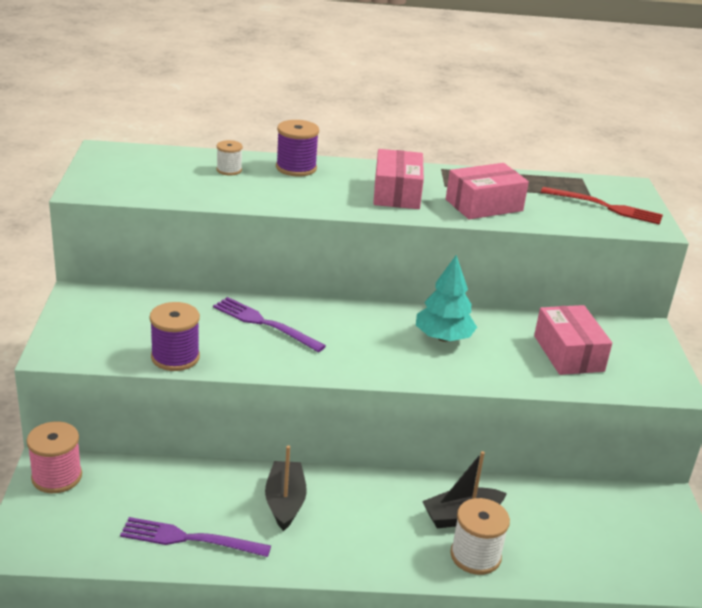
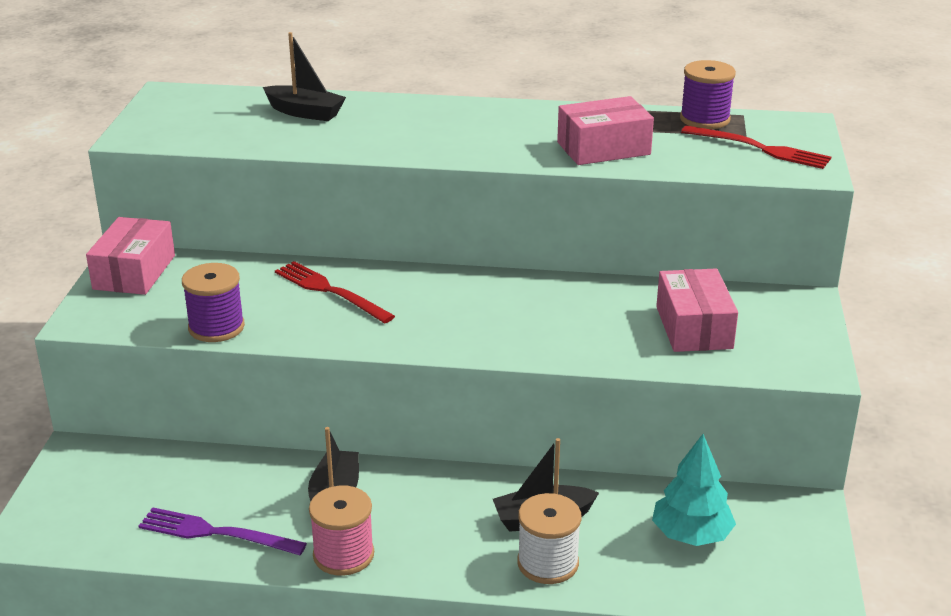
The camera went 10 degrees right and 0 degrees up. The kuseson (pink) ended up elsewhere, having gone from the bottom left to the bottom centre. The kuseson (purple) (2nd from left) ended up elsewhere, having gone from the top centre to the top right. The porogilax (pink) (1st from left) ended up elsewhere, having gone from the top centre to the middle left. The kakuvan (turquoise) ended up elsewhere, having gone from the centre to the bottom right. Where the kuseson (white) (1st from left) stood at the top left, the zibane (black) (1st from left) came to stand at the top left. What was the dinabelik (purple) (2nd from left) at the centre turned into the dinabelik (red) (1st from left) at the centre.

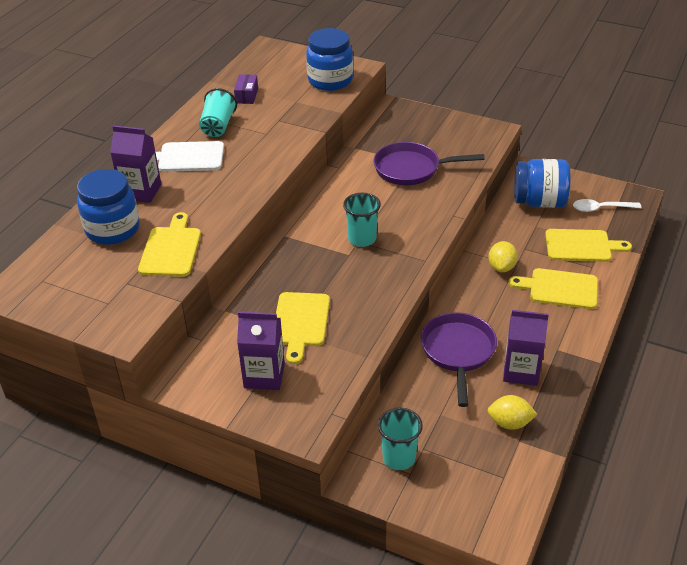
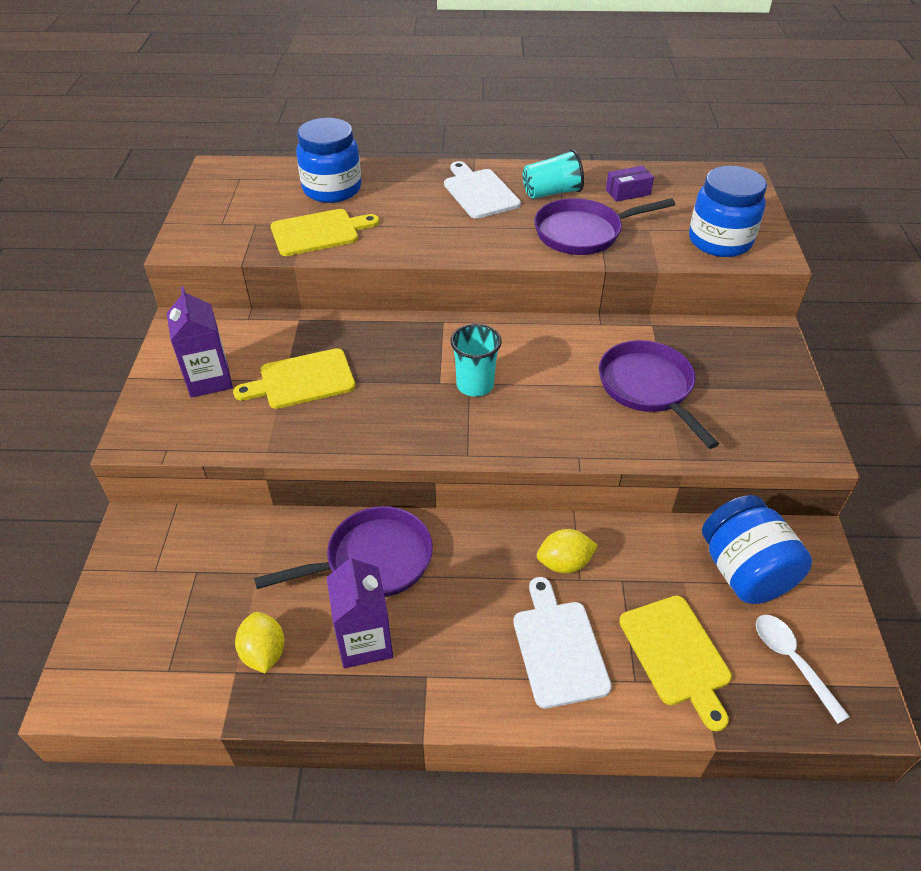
The camera went 65 degrees right and 5 degrees up. The second view lost the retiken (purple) (1st from left) at the top left. The second view lost the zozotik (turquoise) (3rd from left) at the bottom centre. The second view gained the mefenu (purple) (2nd from left) at the top centre. What was the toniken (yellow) (3rd from left) at the middle right turned into the toniken (white) (2nd from left) at the bottom centre.

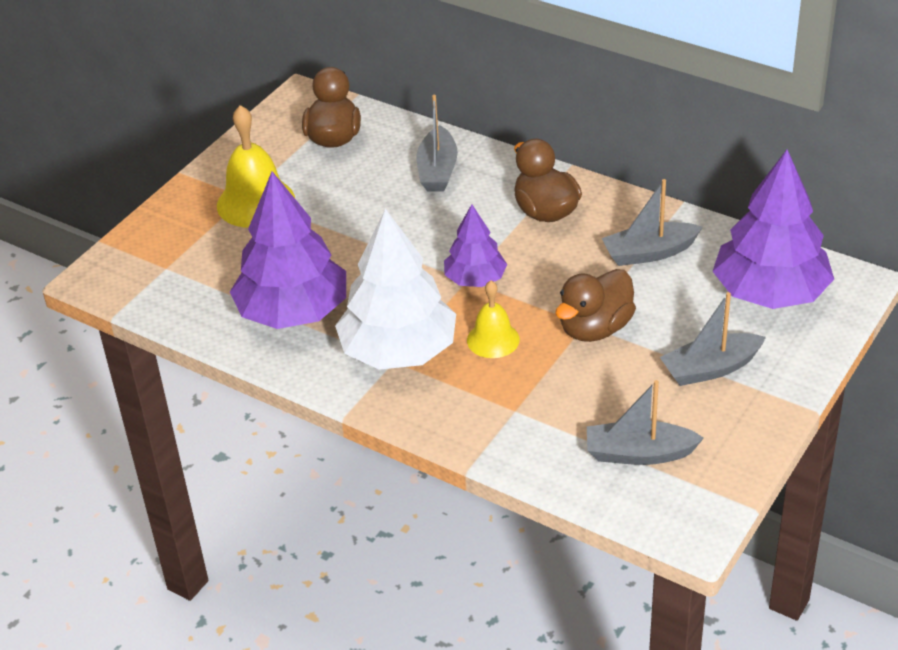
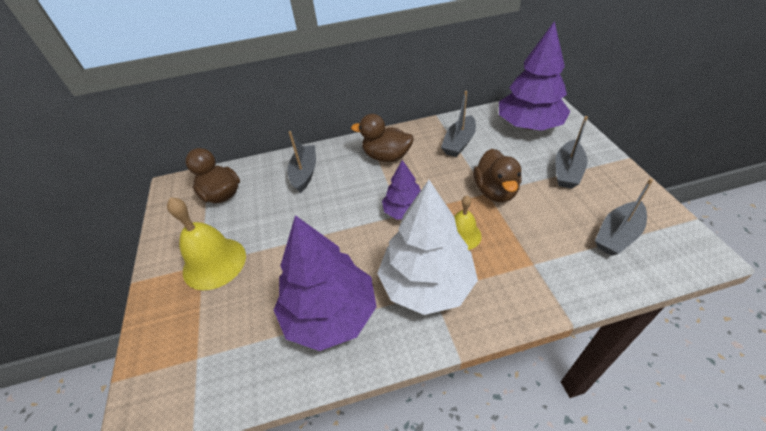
The camera went 45 degrees left and 5 degrees up. The zibane (grey) (1st from left) at the top centre ended up facing another way, 135 degrees counterclockwise from before.

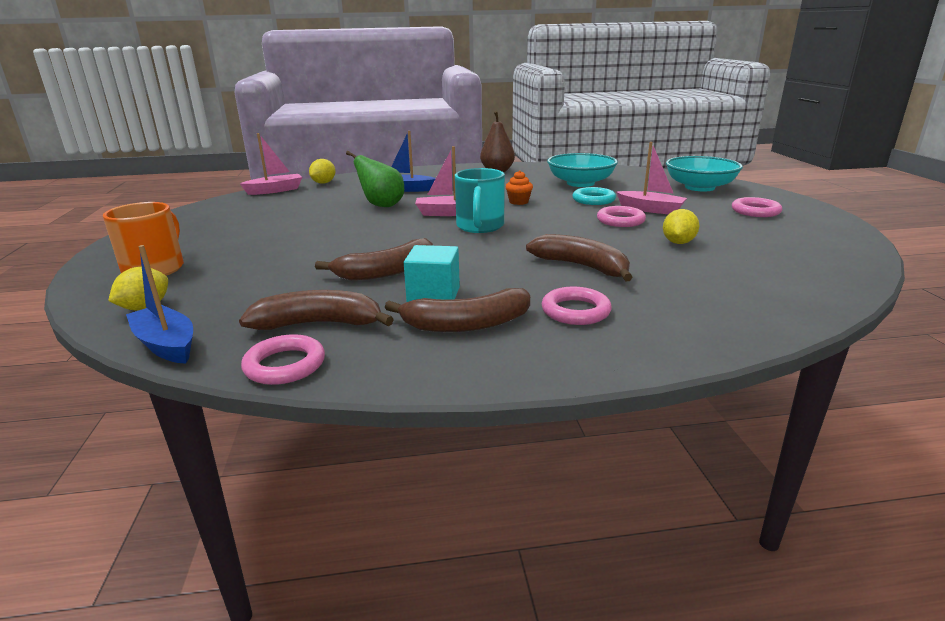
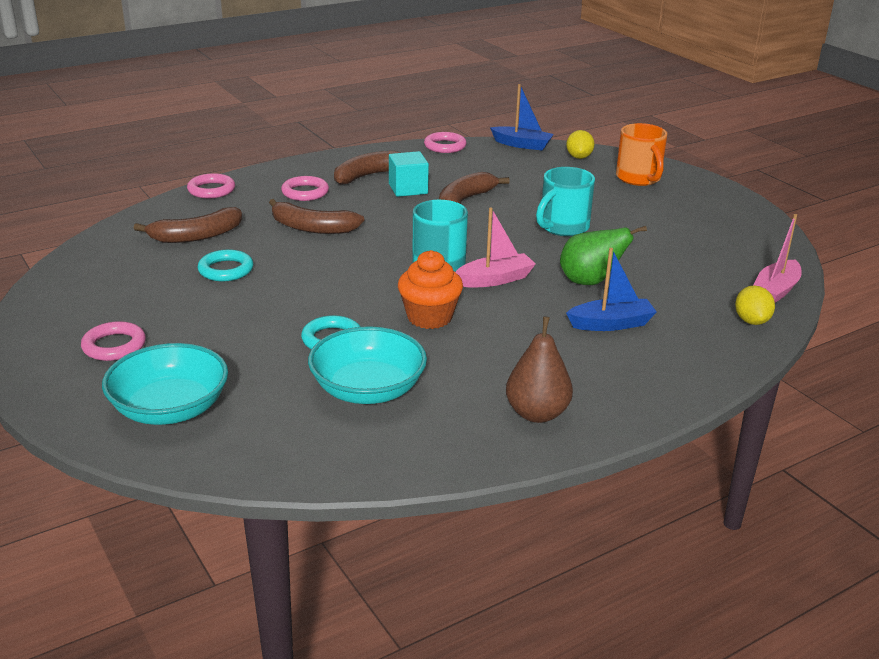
The camera went 155 degrees right and 5 degrees up. The second view lost the zibane (pink) (3rd from left) at the top right. The second view gained the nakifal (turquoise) (2nd from left) at the top centre. The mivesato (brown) (1st from left) ended up elsewhere, having gone from the centre to the middle left. The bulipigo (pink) (3rd from left in the first image) ended up elsewhere, having gone from the centre to the top left. Where the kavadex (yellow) (3rd from left) stood at the middle right, the bulipigo (turquoise) (1st from left) came to stand at the middle left. The size of the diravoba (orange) at the top centre changed by a factor of 1.72.

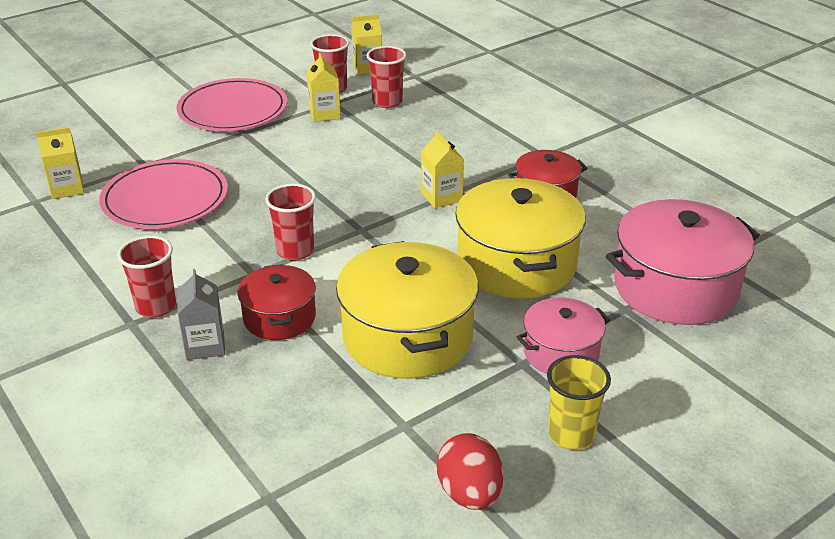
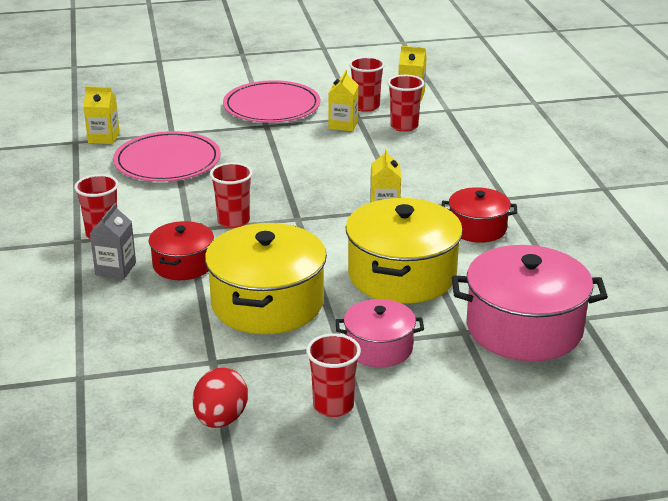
The camera went 25 degrees right and 5 degrees down. What was the zozotik (yellow) at the bottom right turned into the zozotik (red) (3rd from left) at the bottom centre.

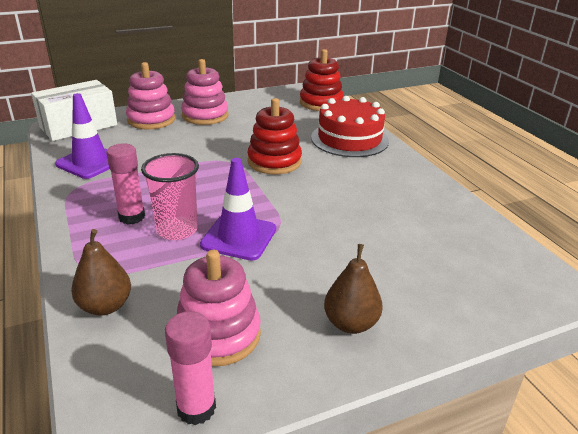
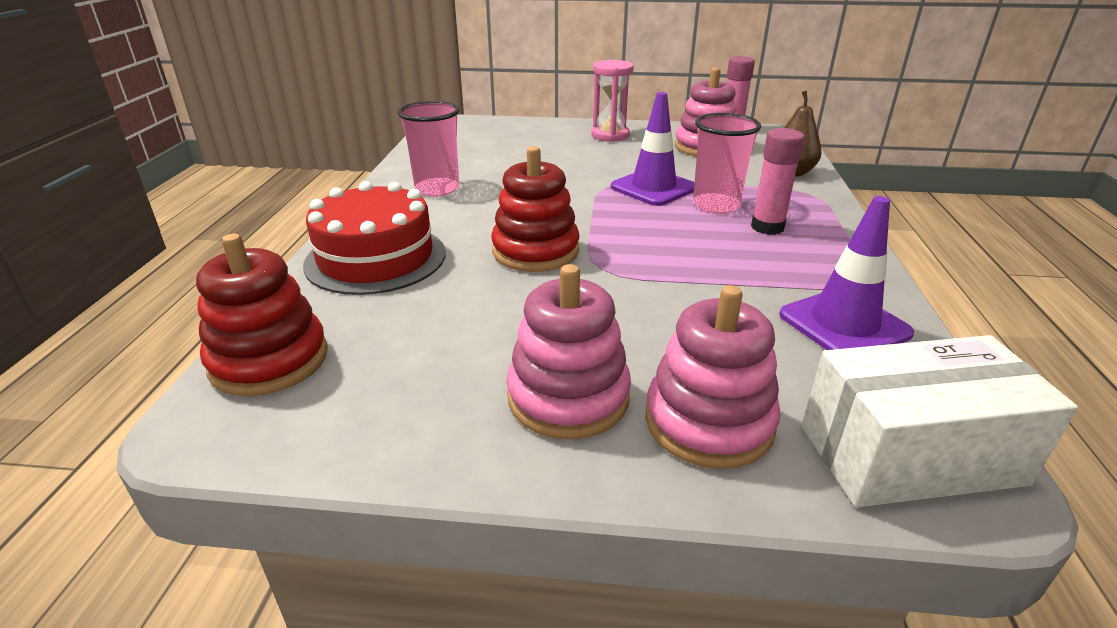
The camera went 150 degrees left and 0 degrees up. The second view gained the zozotik (pink) (1st from left) at the top centre. Where the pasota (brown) (2nd from left) stood at the centre, the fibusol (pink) came to stand at the top centre.

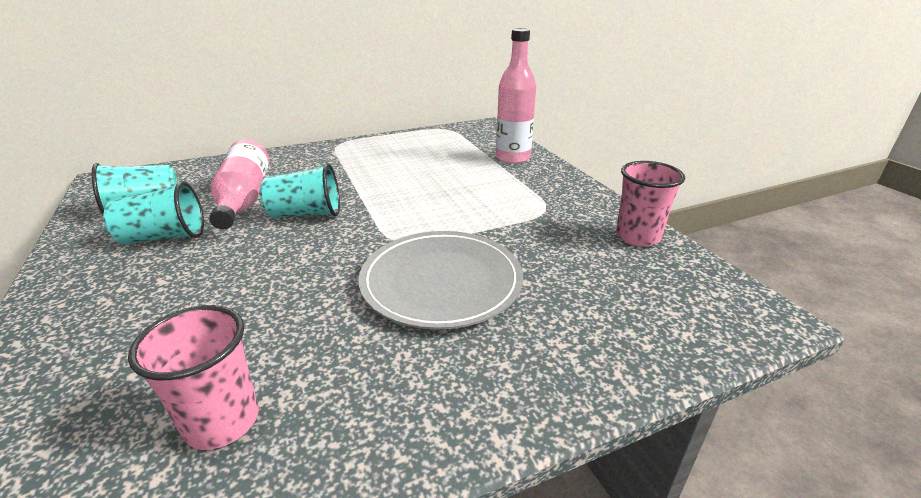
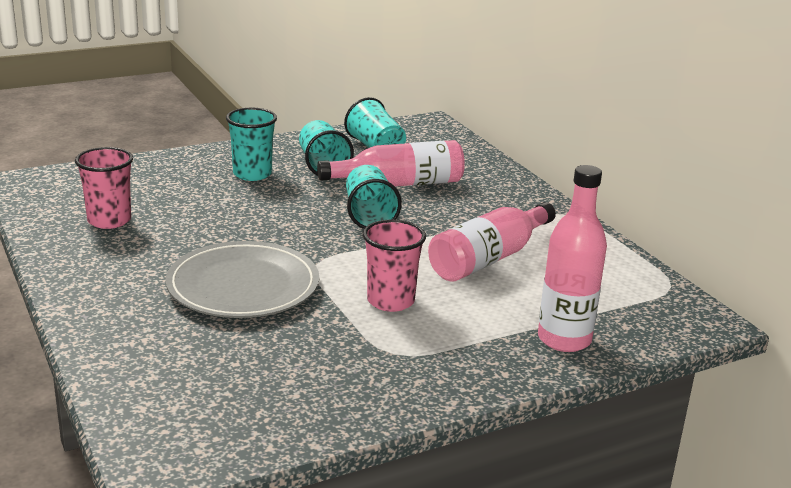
The camera went 85 degrees right and 5 degrees down. The second view gained the zozotik (turquoise) (1st from left) at the top left. The second view gained the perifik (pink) (2nd from left) at the centre. The zozotik (pink) (2nd from left) ended up elsewhere, having gone from the middle right to the centre.

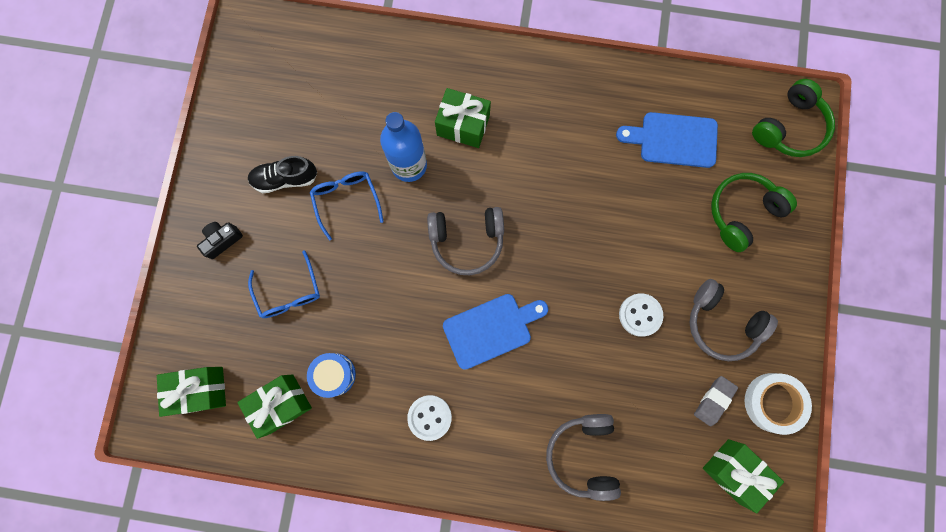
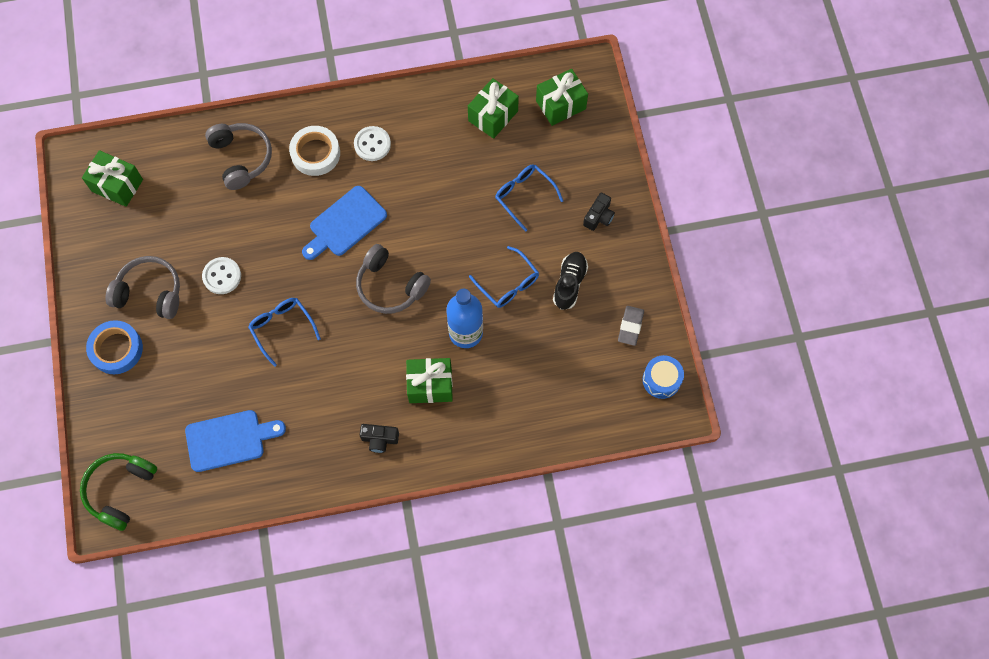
The camera went 160 degrees right and 10 degrees down. The second view lost the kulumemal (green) (1st from left) at the middle right. The second view gained the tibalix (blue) at the middle left. The second view gained the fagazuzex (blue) (1st from left) at the middle left. The second view gained the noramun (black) (1st from left) at the centre. The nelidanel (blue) ended up elsewhere, having gone from the bottom centre to the middle right. The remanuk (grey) ended up elsewhere, having gone from the bottom right to the centre. The tibalix (white) ended up elsewhere, having gone from the bottom right to the top left. The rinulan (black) at the top left ended up facing another way, 45 degrees counterclockwise from before. The kulumemal (grey) (1st from left in the first image) at the centre ended up facing another way, 120 degrees counterclockwise from before.

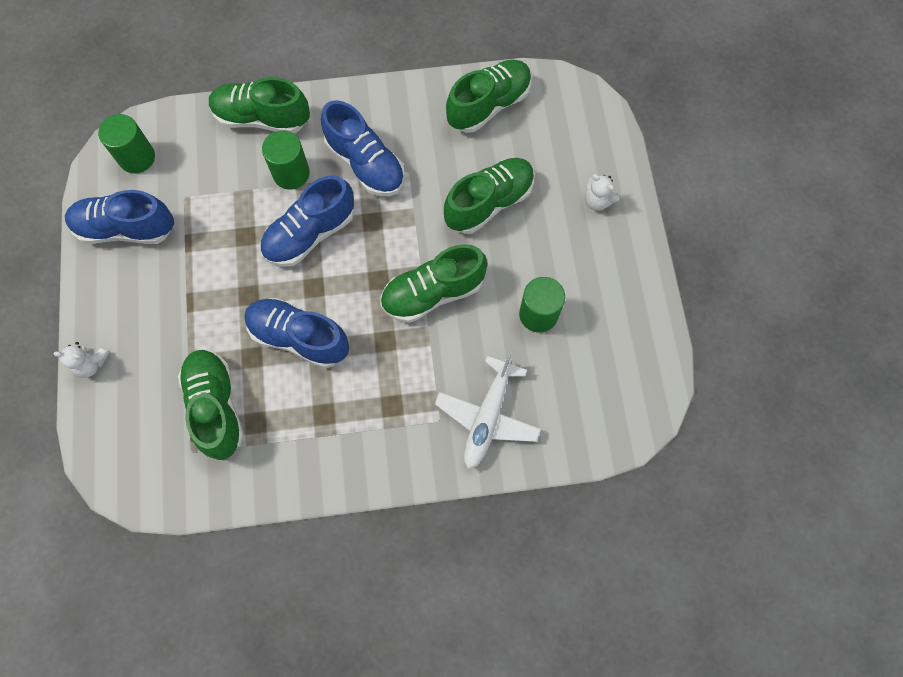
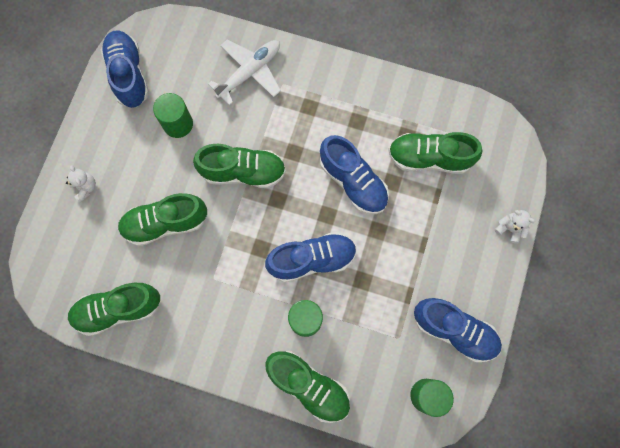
The camera went 155 degrees left and 5 degrees up. The rinulan (blue) (4th from left in the first image) ended up elsewhere, having gone from the top centre to the top left. The rinulan (green) (1st from left in the first image) at the middle left ended up facing another way, 90 degrees clockwise from before.

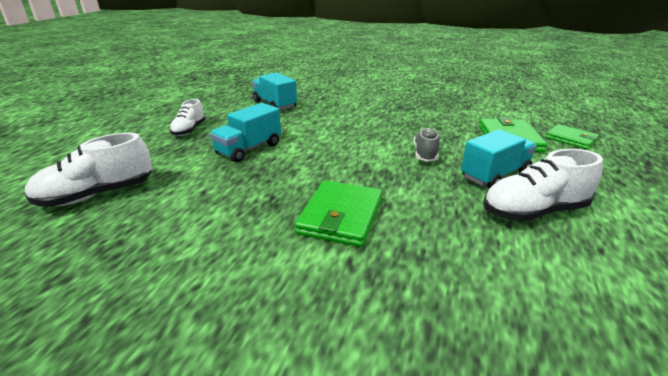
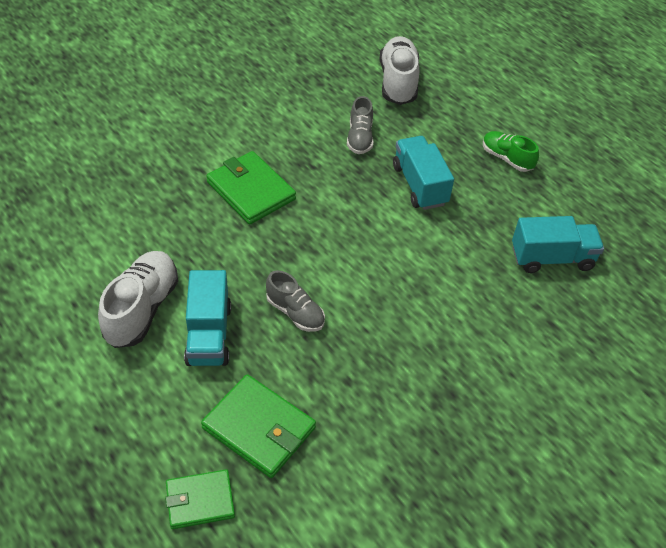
The camera went 120 degrees right and 20 degrees up. The second view gained the rinulan (grey) (2nd from left) at the top centre. What was the rinulan (white) (2nd from left) at the top left turned into the rinulan (green) at the top right.

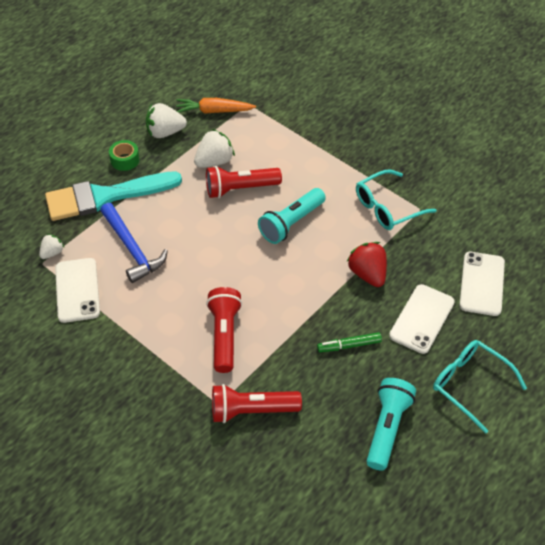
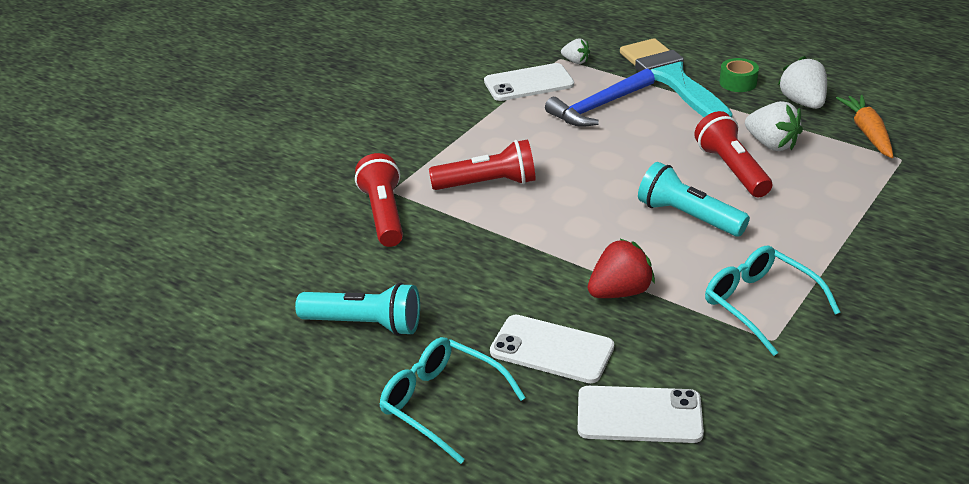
The camera went 85 degrees right and 15 degrees down. The second view lost the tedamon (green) at the centre. The fagazuzex (turquoise) (2nd from left in the first image) at the bottom right ended up facing another way, 90 degrees counterclockwise from before.

